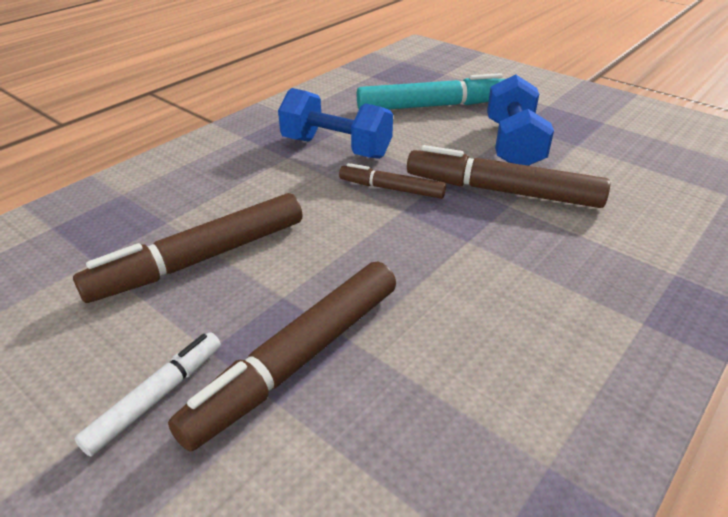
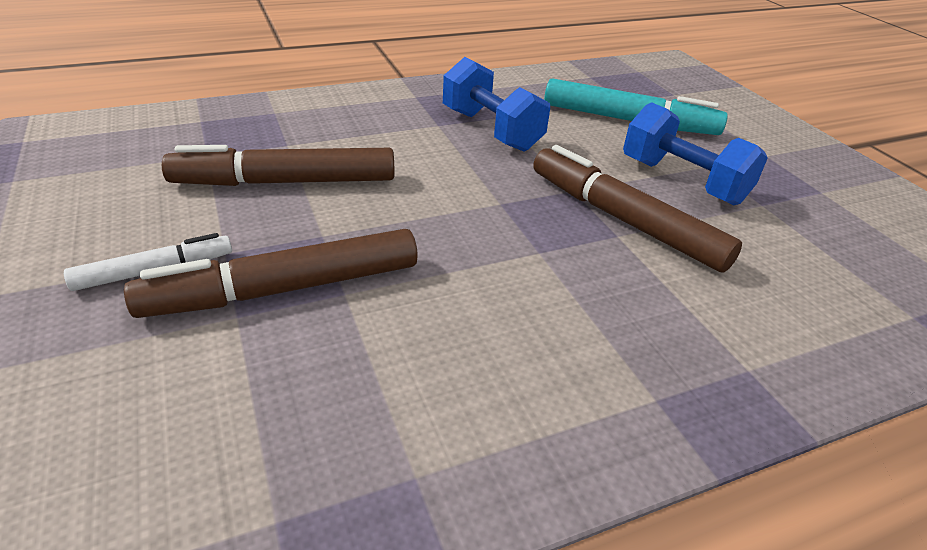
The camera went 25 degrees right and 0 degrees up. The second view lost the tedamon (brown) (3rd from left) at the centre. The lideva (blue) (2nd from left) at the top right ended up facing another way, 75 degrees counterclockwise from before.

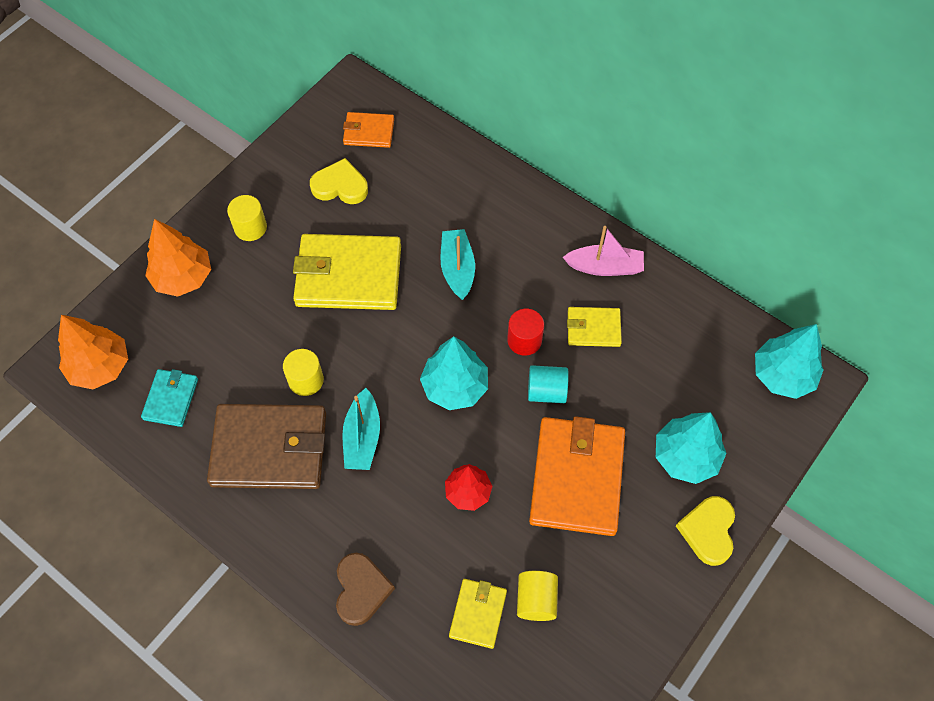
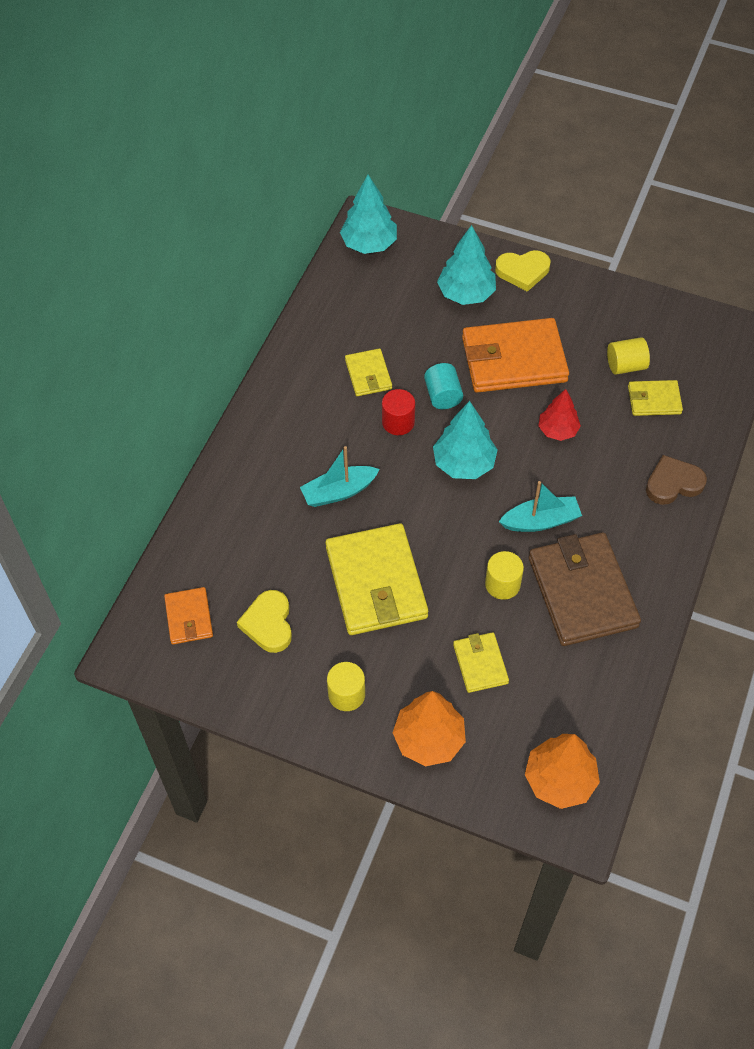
The camera went 105 degrees left and 5 degrees down. The second view lost the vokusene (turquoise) at the middle left. The second view lost the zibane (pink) at the centre. The second view gained the vokusene (yellow) (3rd from left) at the centre.

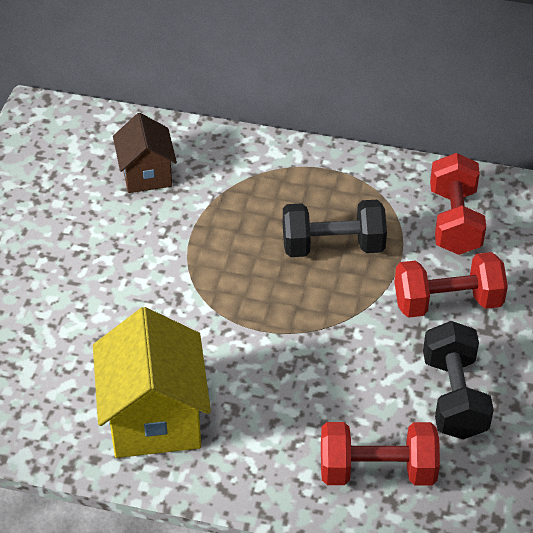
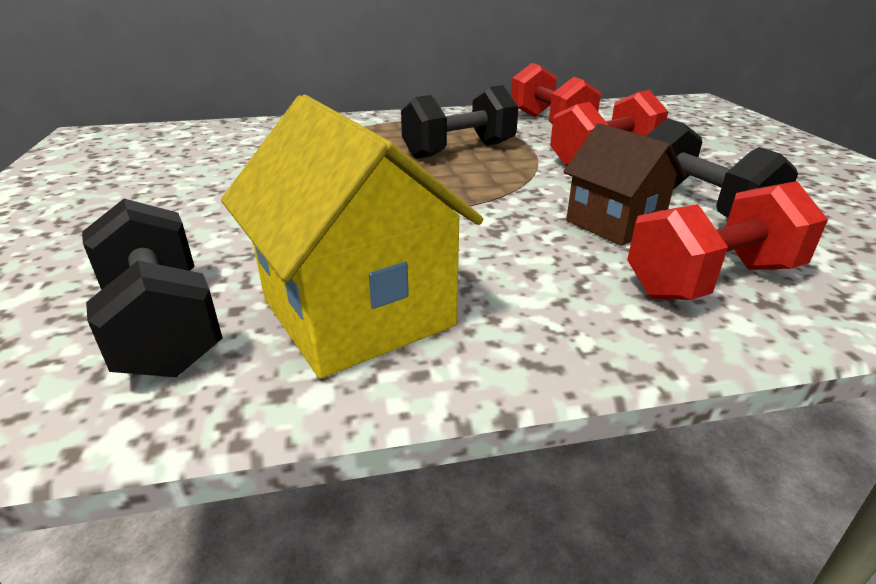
The camera went 25 degrees left and 15 degrees down. The second view gained the lideva (black) (1st from left) at the middle left. The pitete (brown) ended up elsewhere, having gone from the top left to the top right.

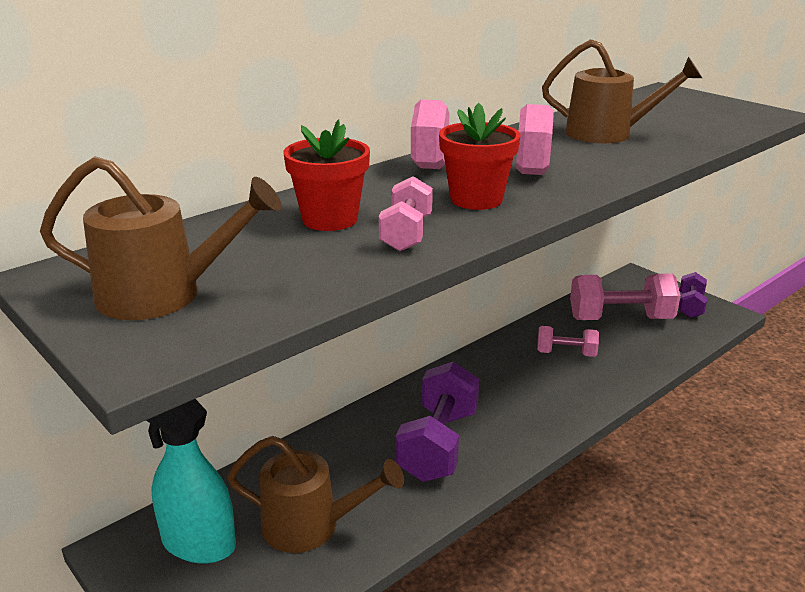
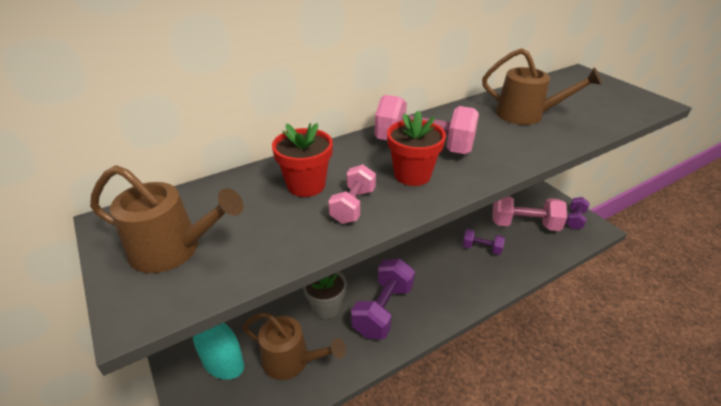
The camera went 10 degrees right and 10 degrees up. The second view gained the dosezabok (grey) at the bottom centre. What was the lideva (pink) (3rd from left) at the middle right turned into the lideva (purple) (2nd from left) at the middle right.

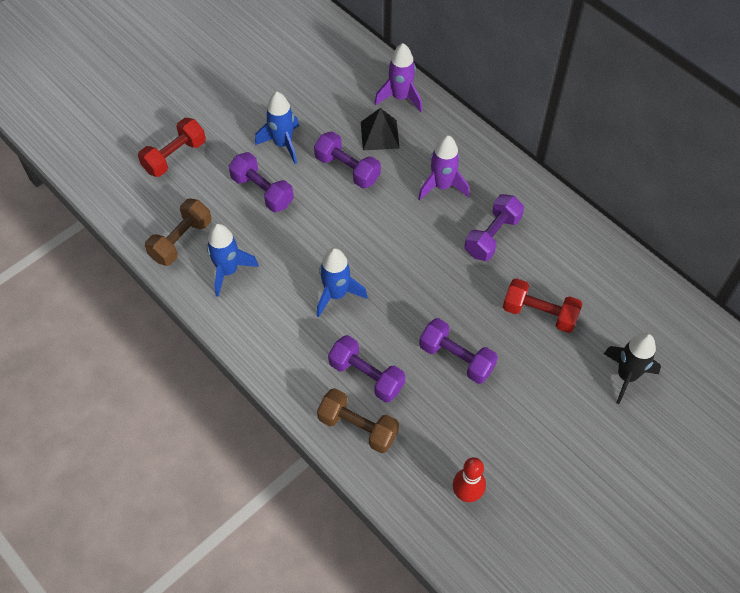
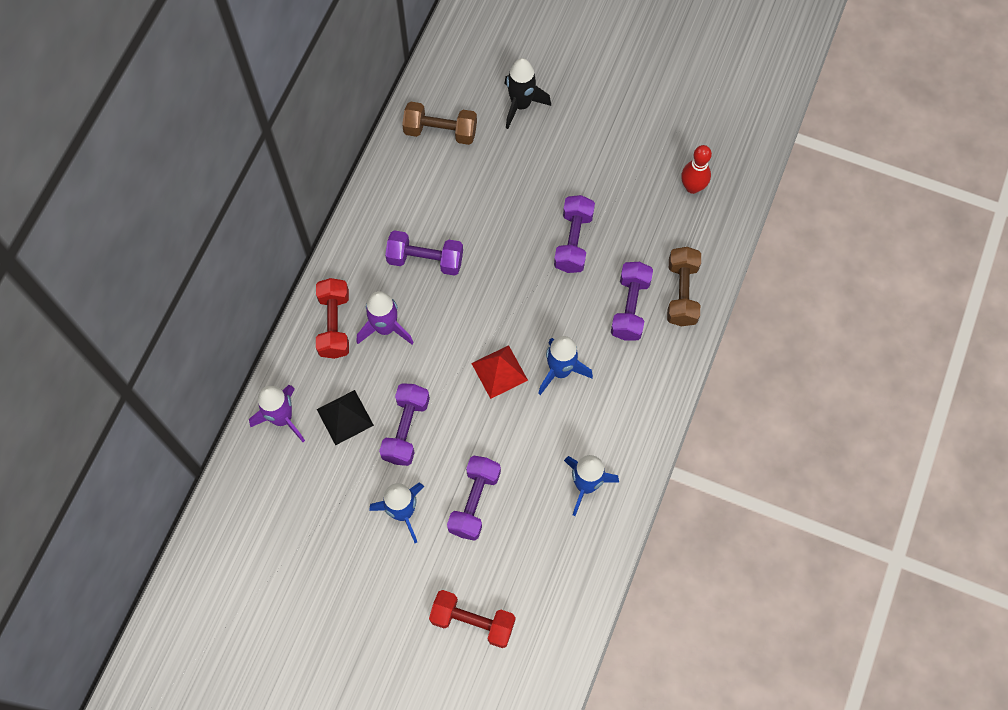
The camera went 115 degrees left and 10 degrees up. The second view gained the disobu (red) at the centre. The lideva (brown) (1st from left) ended up elsewhere, having gone from the middle left to the top centre. The lideva (red) (2nd from left in the first image) ended up elsewhere, having gone from the middle right to the middle left.

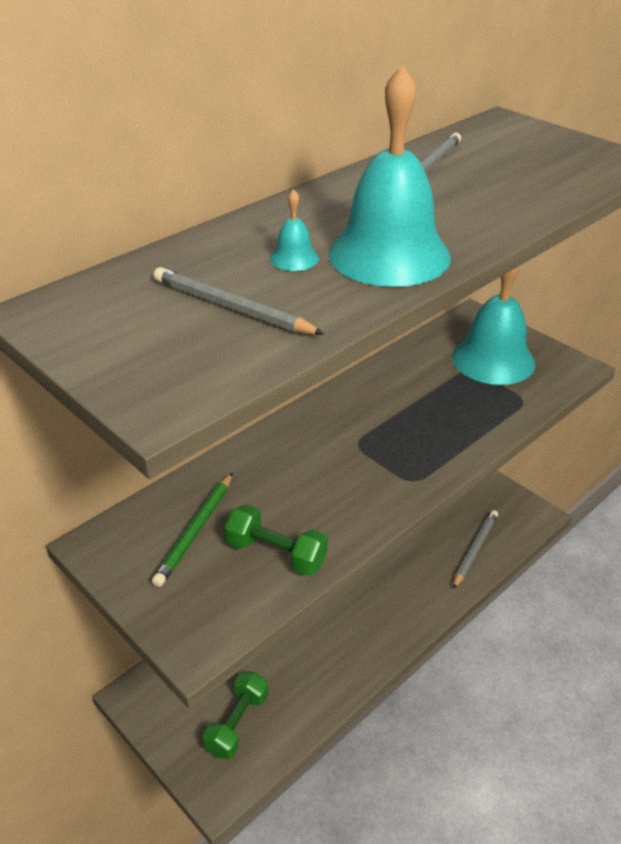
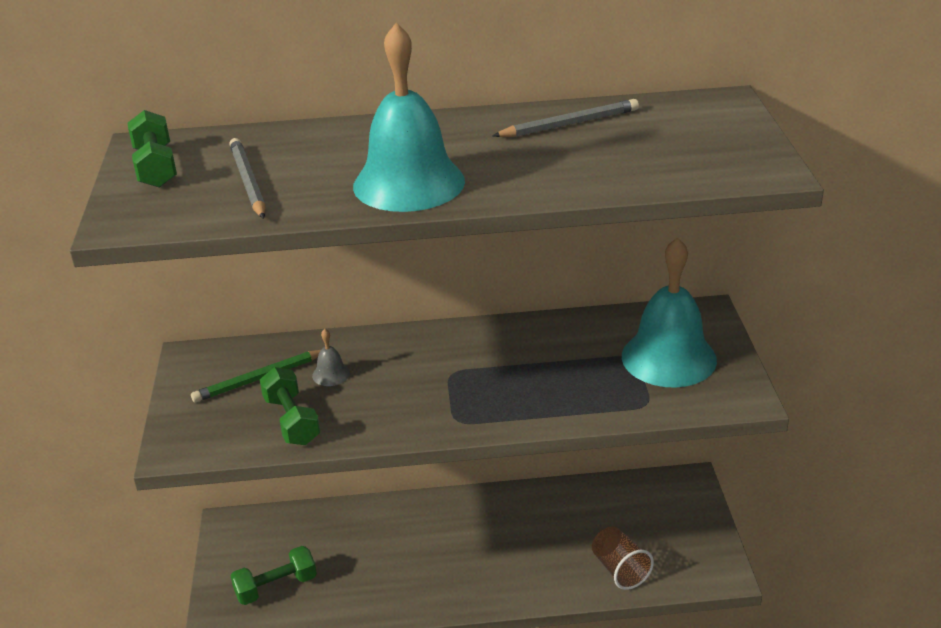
The camera went 40 degrees right and 5 degrees down. The second view lost the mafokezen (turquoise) (1st from left) at the top centre. The second view gained the lideva (green) (1st from left) at the top left. The second view gained the mafokezen (grey) at the centre. Where the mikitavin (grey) (3rd from left) stood at the middle right, the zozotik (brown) came to stand at the bottom centre.

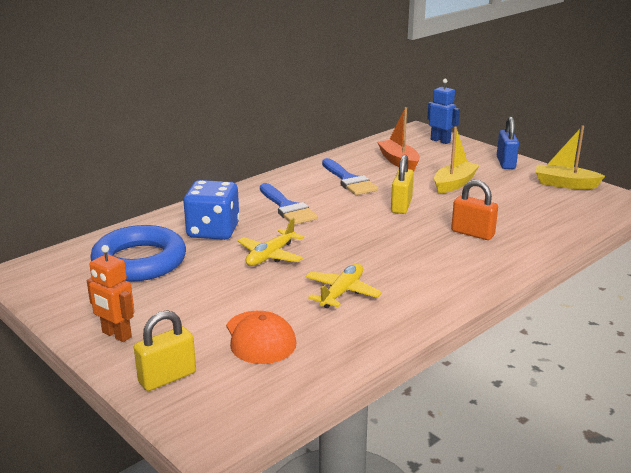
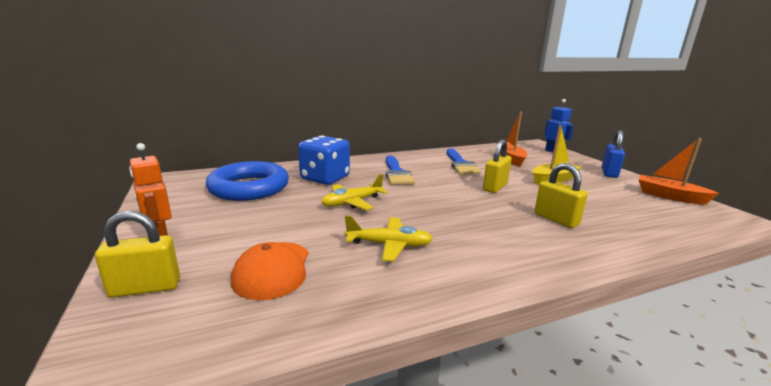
The camera went 20 degrees right and 5 degrees down. What was the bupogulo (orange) at the middle right turned into the bupogulo (yellow) (3rd from left) at the middle right. What was the zibane (yellow) (2nd from left) at the top right turned into the zibane (orange) (2nd from left) at the middle right. The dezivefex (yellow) (2nd from left) at the centre ended up facing another way, 45 degrees clockwise from before.

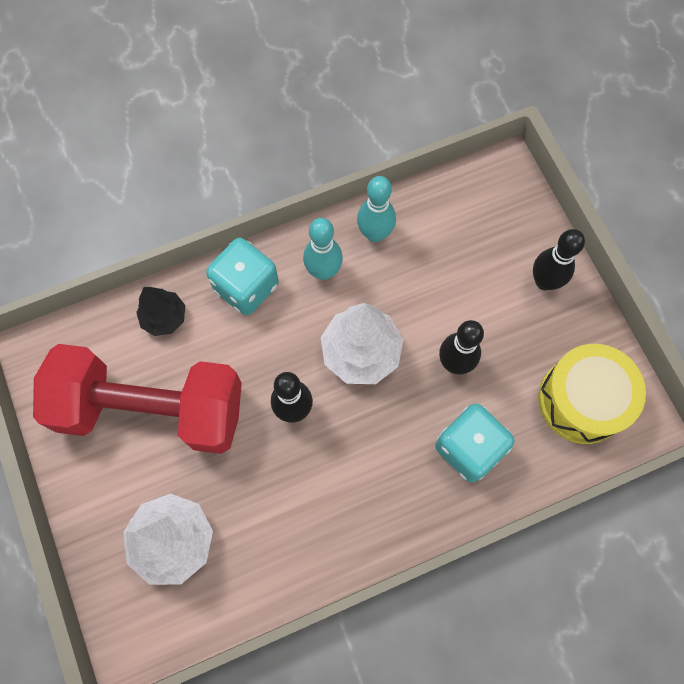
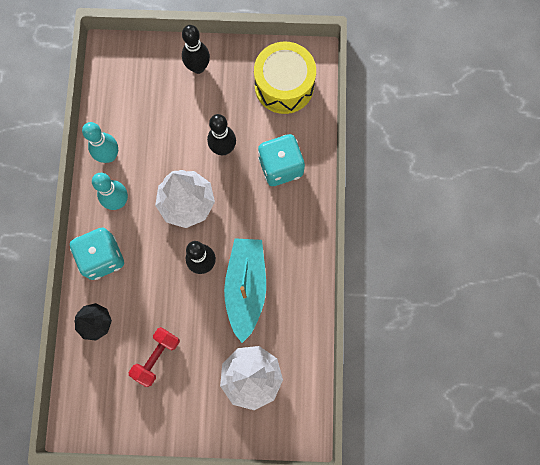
The camera went 65 degrees left and 5 degrees up. The second view gained the zibane (turquoise) at the centre. The size of the lideva (red) at the middle left changed by a factor of 0.42.

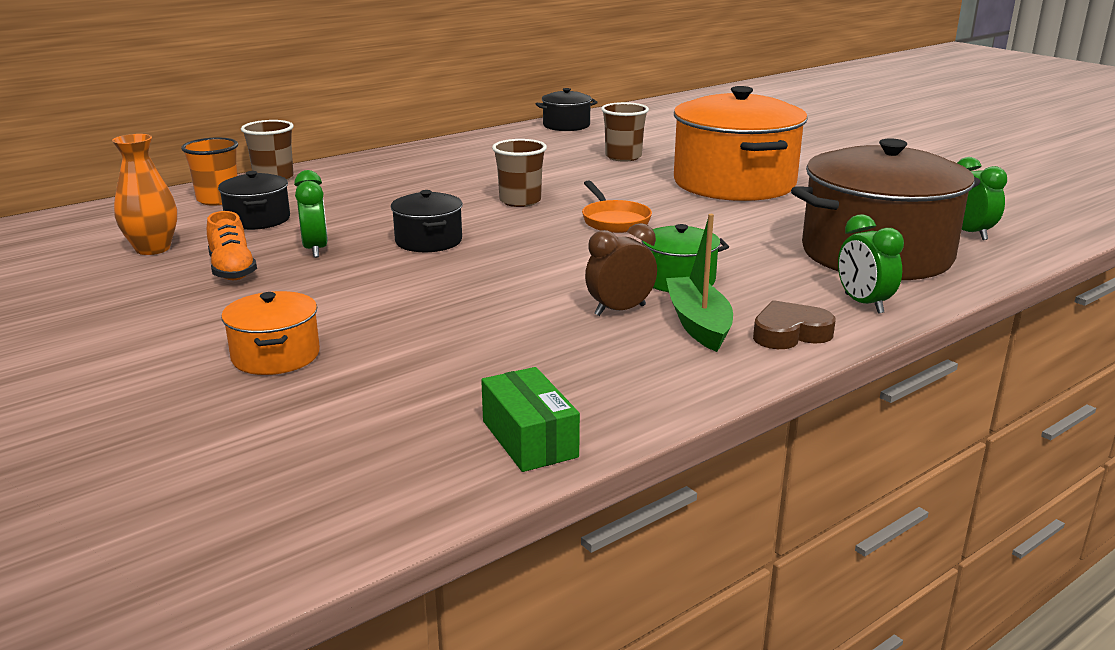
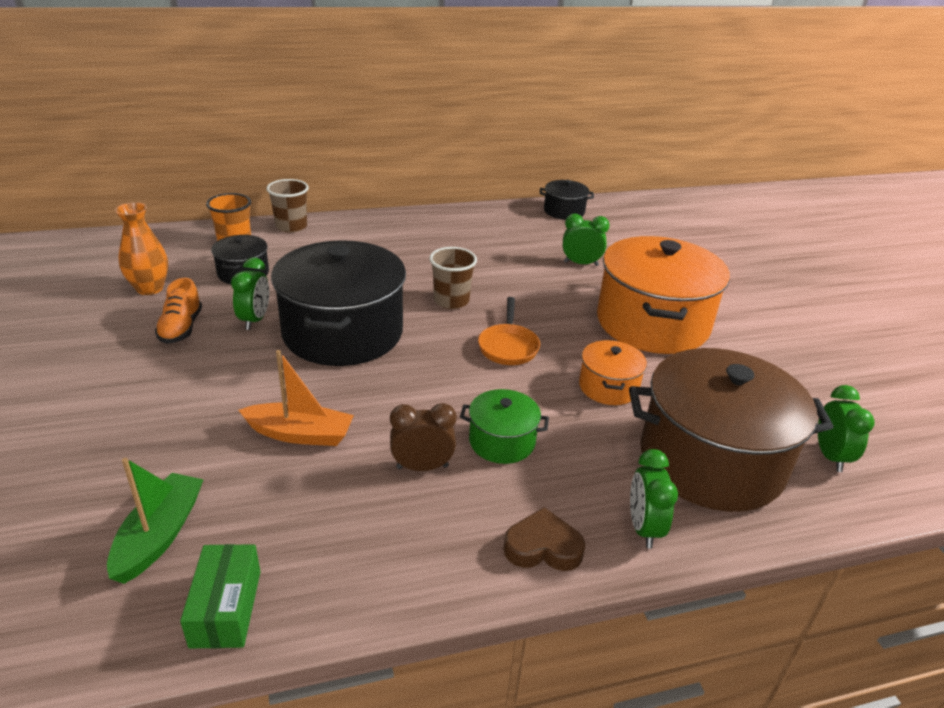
The camera went 20 degrees right and 10 degrees up. The second view gained the zibane (orange) at the middle left. The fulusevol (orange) (1st from left) ended up elsewhere, having gone from the middle left to the centre. The zibane (green) ended up elsewhere, having gone from the centre to the bottom left. Where the zozotik (brown) (3rd from left) stood at the top centre, the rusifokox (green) (2nd from left) came to stand at the centre. The size of the fulusevol (black) (2nd from left) at the centre changed by a factor of 2.13.

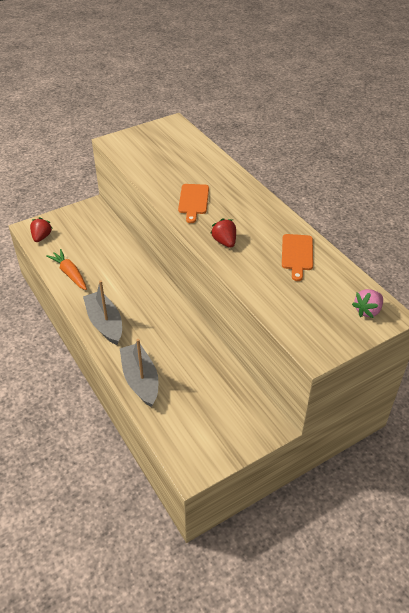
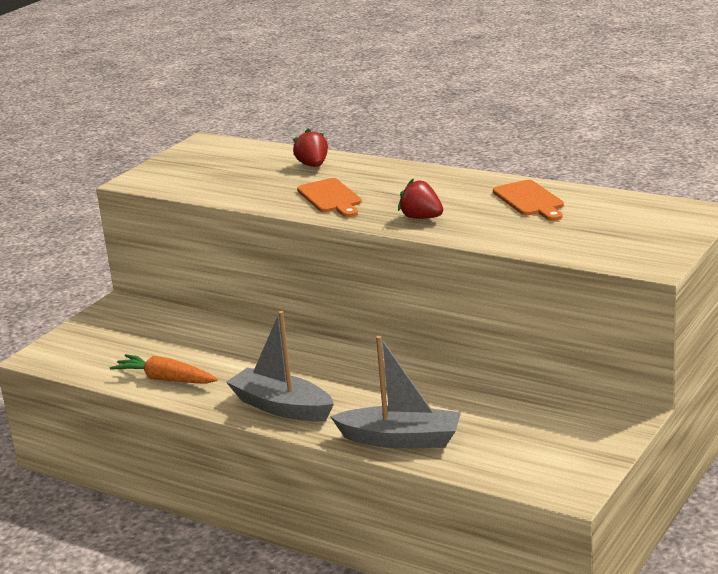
The camera went 25 degrees left and 20 degrees down. The second view lost the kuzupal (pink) at the middle right. The kuzupal (red) (1st from left) ended up elsewhere, having gone from the middle left to the top centre. The zibane (grey) (2nd from left) at the centre ended up facing another way, 150 degrees clockwise from before.

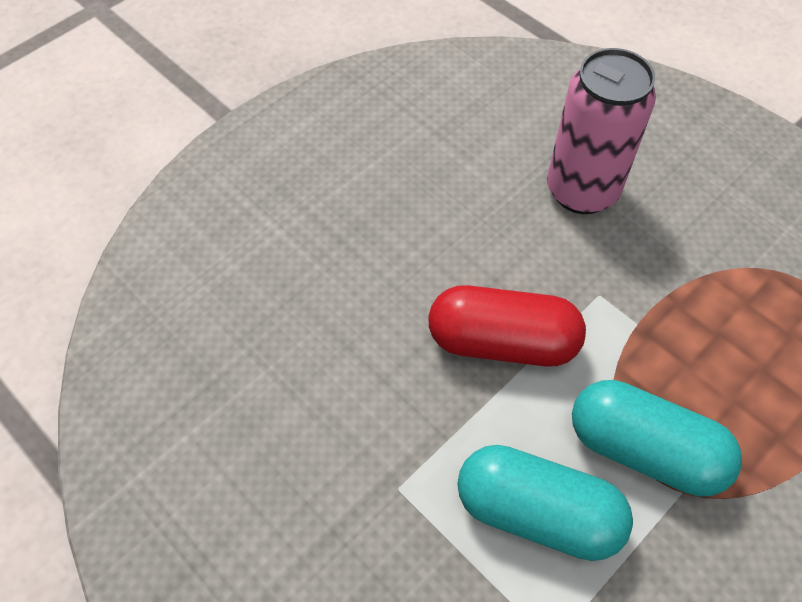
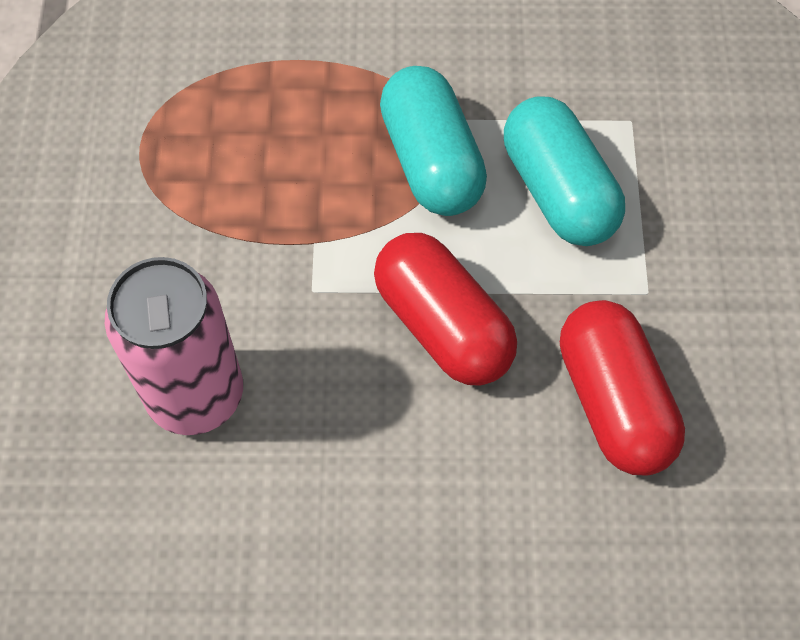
The camera went 135 degrees left and 5 degrees up. The second view gained the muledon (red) (2nd from left) at the middle right.

